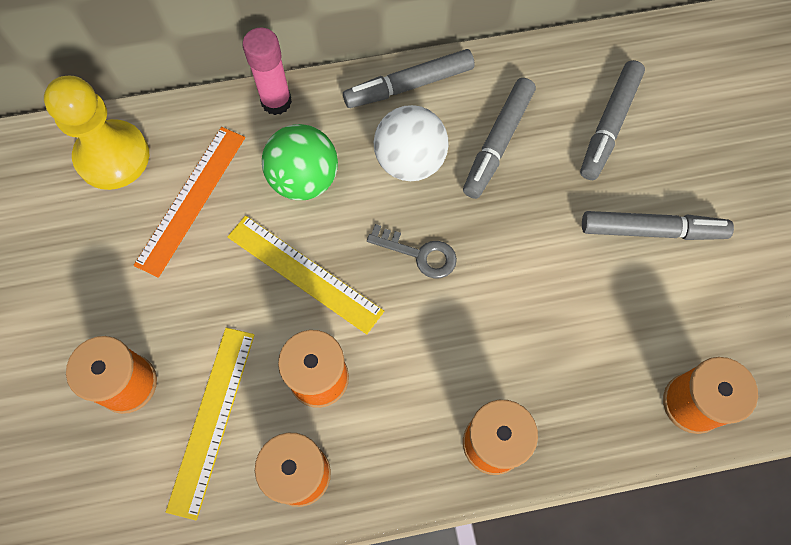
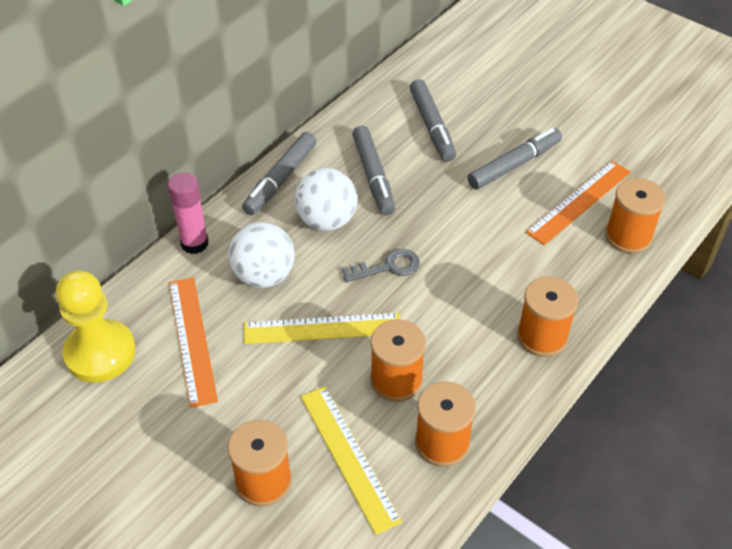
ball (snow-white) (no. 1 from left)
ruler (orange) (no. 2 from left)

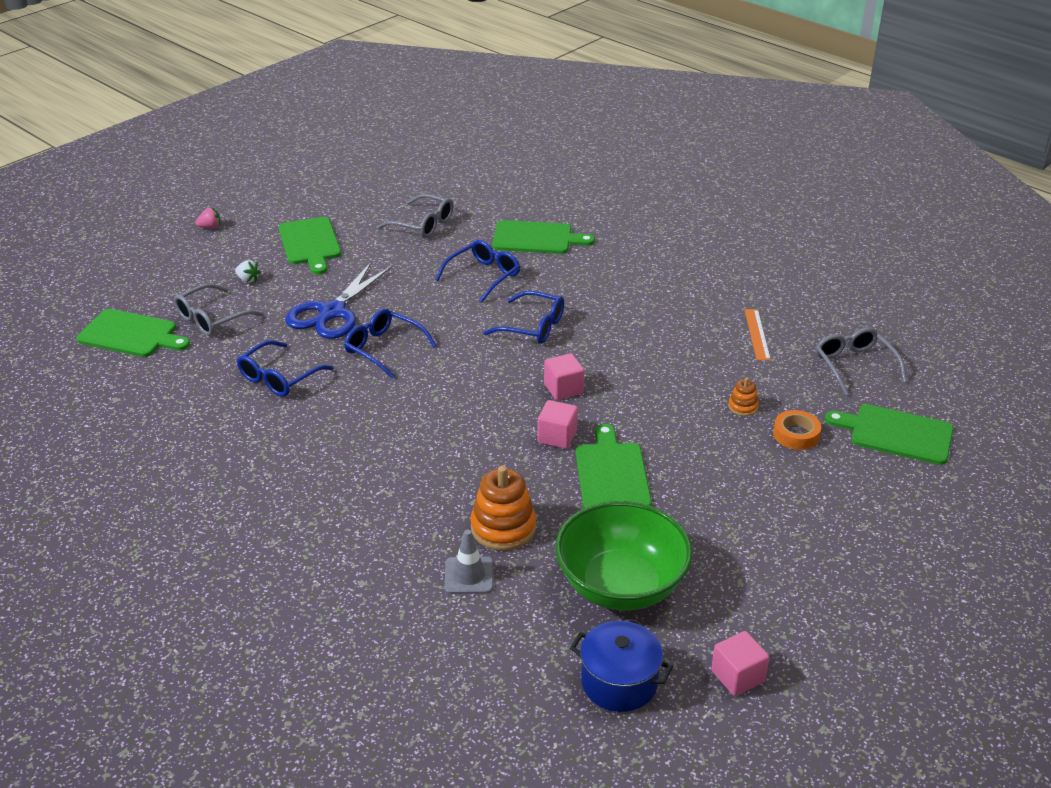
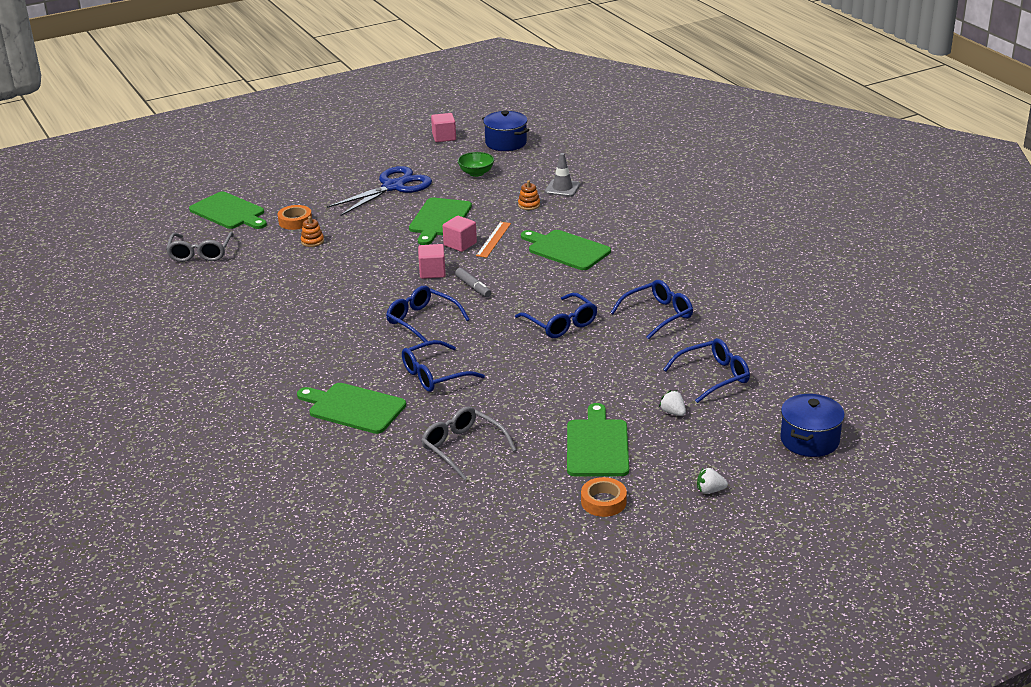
pair of scissors (royal blue)
felt pen (gray)
bowl (emerald)
ruler (orange)
ring stacker (orange) (no. 2 from left)
chopping board (emerald) (no. 4 from left)
sticky tape (orange) (no. 2 from left)
eyeglasses (royal blue) (no. 5 from left)
strawberry (snow-white) (no. 2 from left)
stockpot (royal blue) (no. 2 from left)

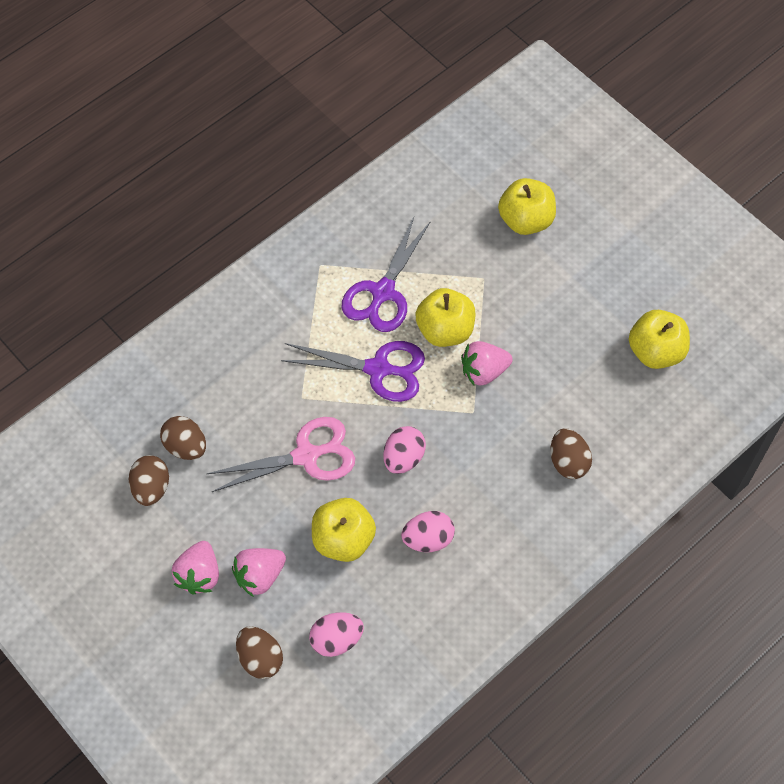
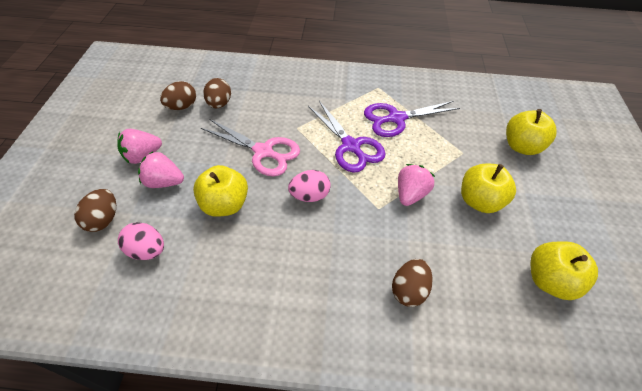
strawberry (pink) (no. 3 from left)
toy apple (bright yellow) (no. 2 from left)
egg (pink) (no. 3 from left in the first image)

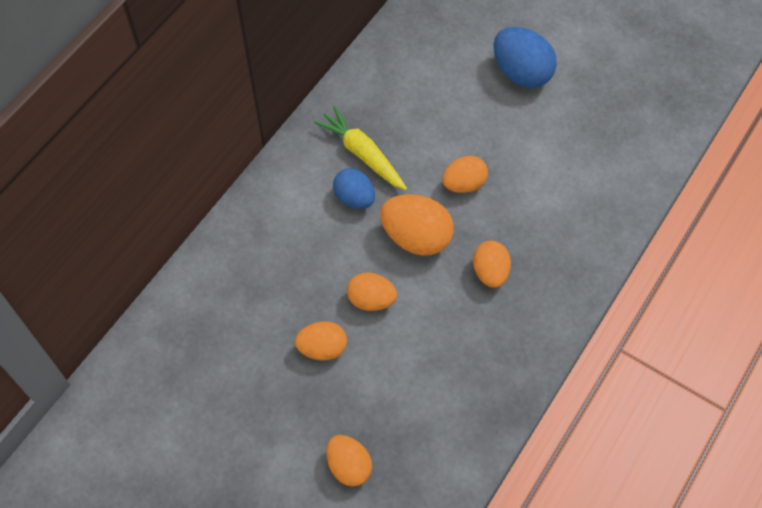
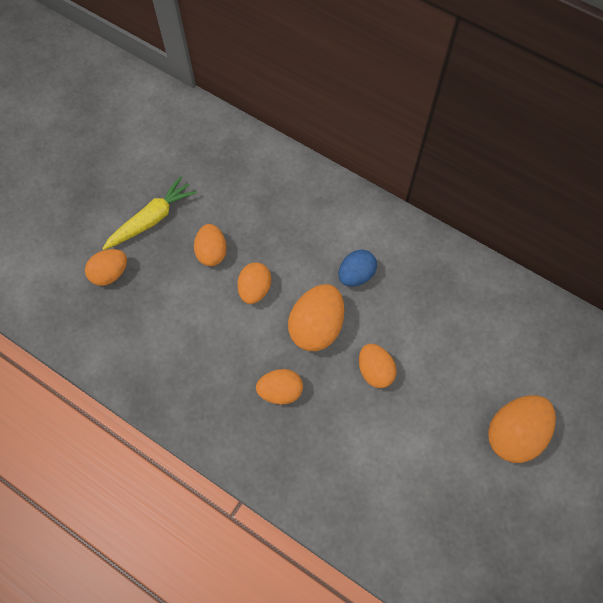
carrot (bright yellow)
egg (orange) (no. 7 from left)

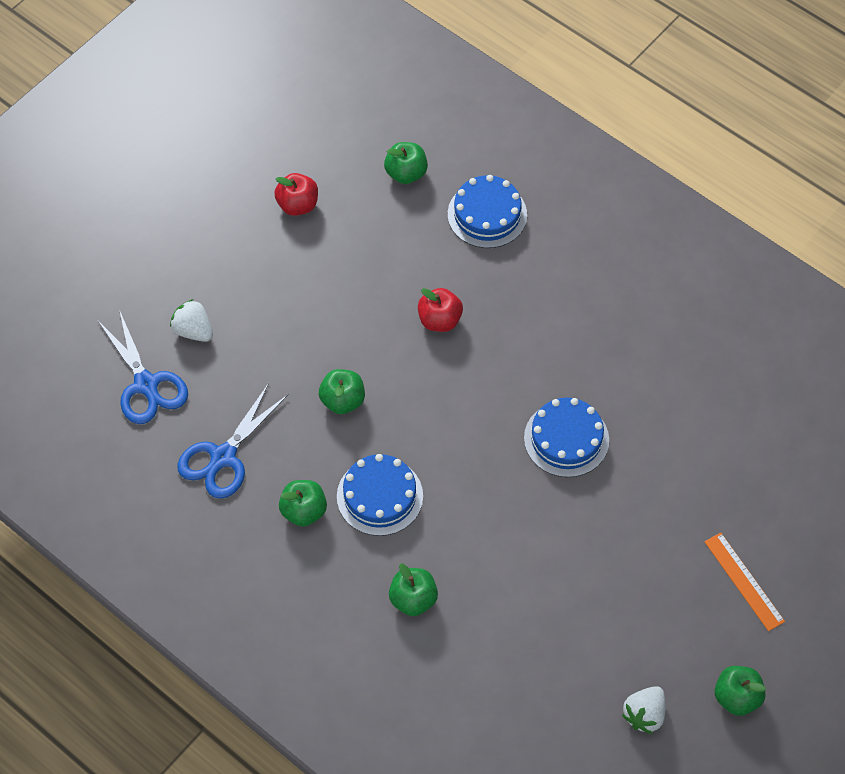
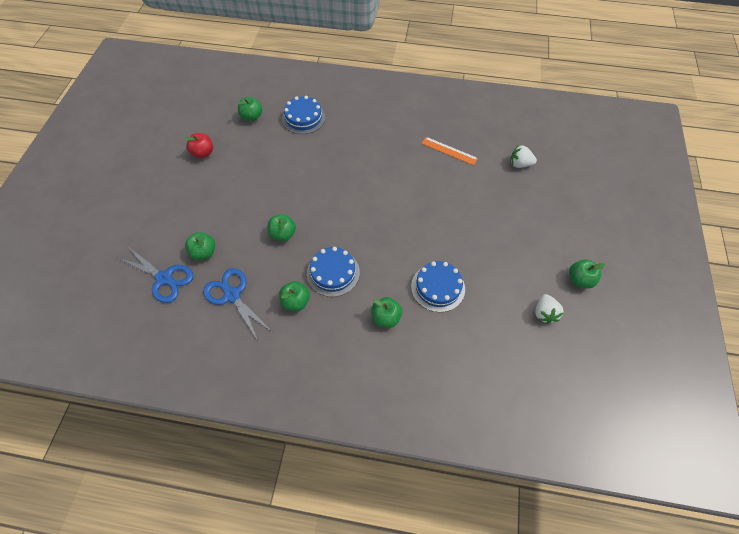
toy apple (emerald) (no. 1 from left)
pair of scissors (royal blue) (no. 2 from left)
gateau (royal blue) (no. 3 from left)
ruler (orange)
strawberry (snow-white) (no. 1 from left)
toy apple (scarlet) (no. 2 from left in the first image)

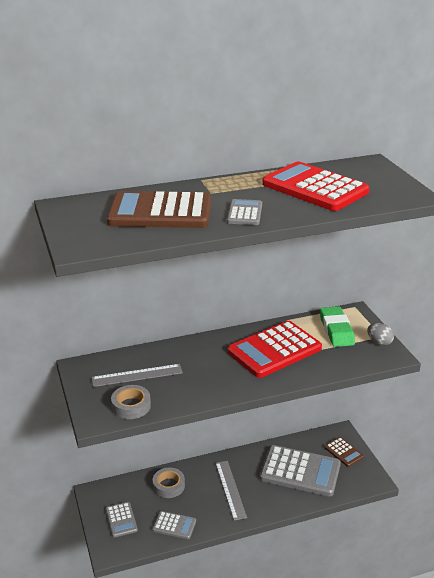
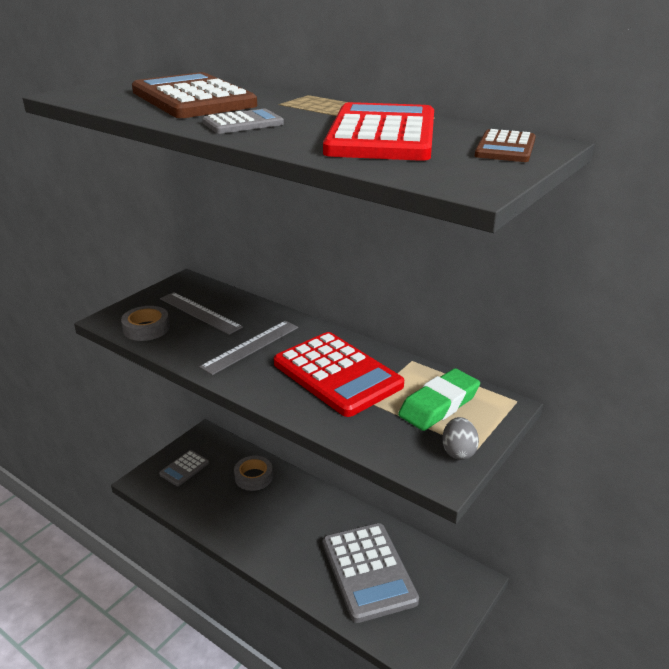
ruler (gray) (no. 2 from left)
calculator (scarlet) (no. 1 from left)
calculator (russet) (no. 2 from left)
calculator (gray) (no. 2 from left in the first image)

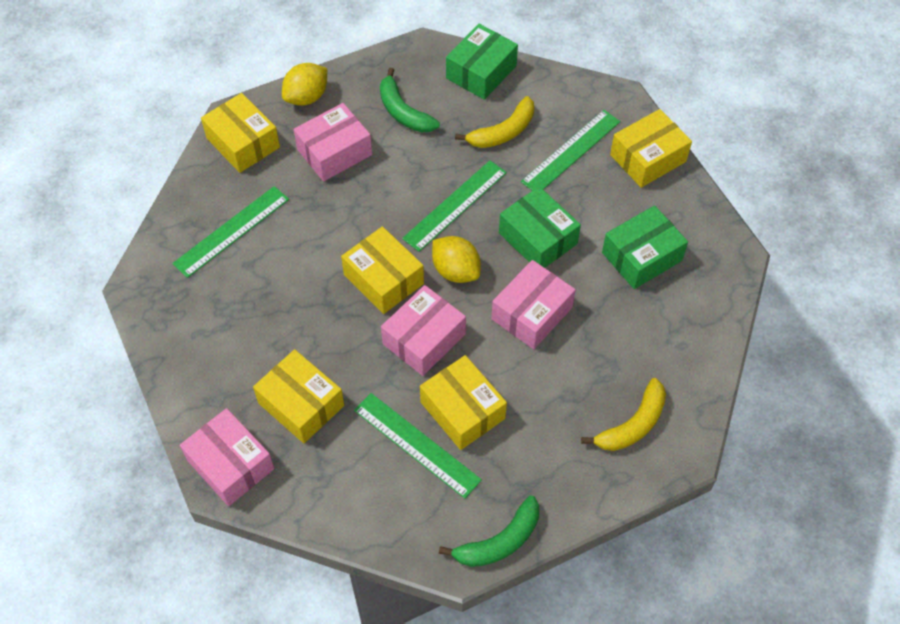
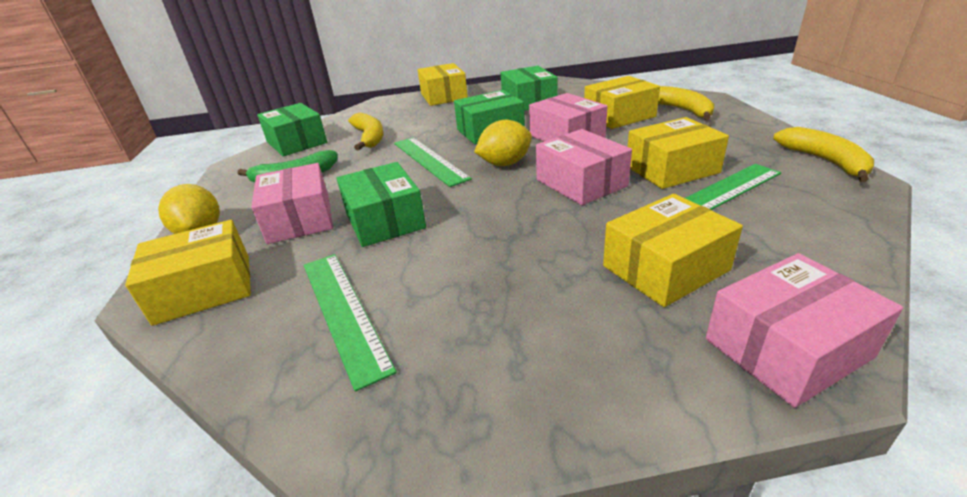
package (emerald) (no. 2 from left)
package (bright yellow) (no. 3 from left)
toy banana (bright yellow) (no. 3 from left)
ruler (emerald) (no. 4 from left in the first image)

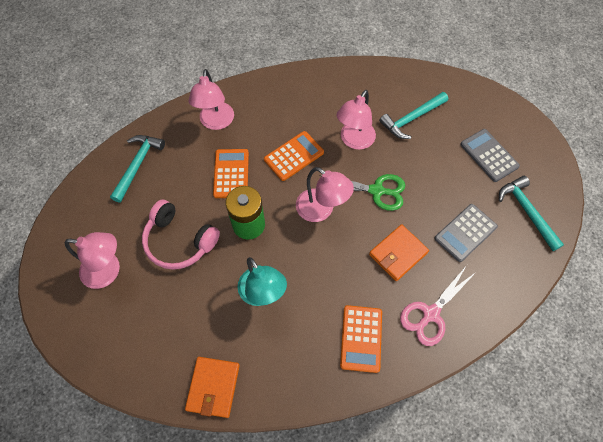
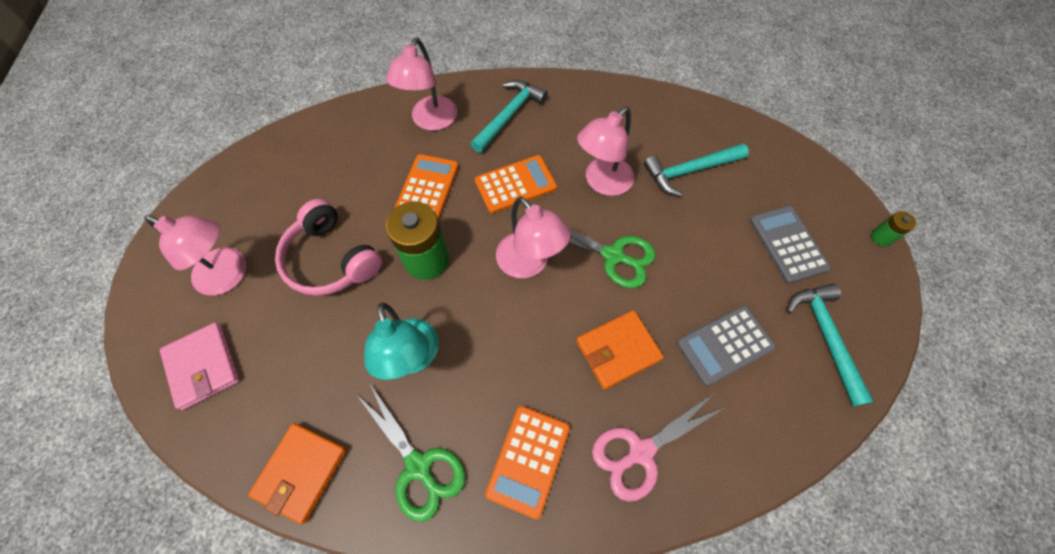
billfold (pink)
pair of scissors (emerald) (no. 1 from left)
carpenter's hammer (aqua) (no. 1 from left)
power cell (emerald) (no. 2 from left)

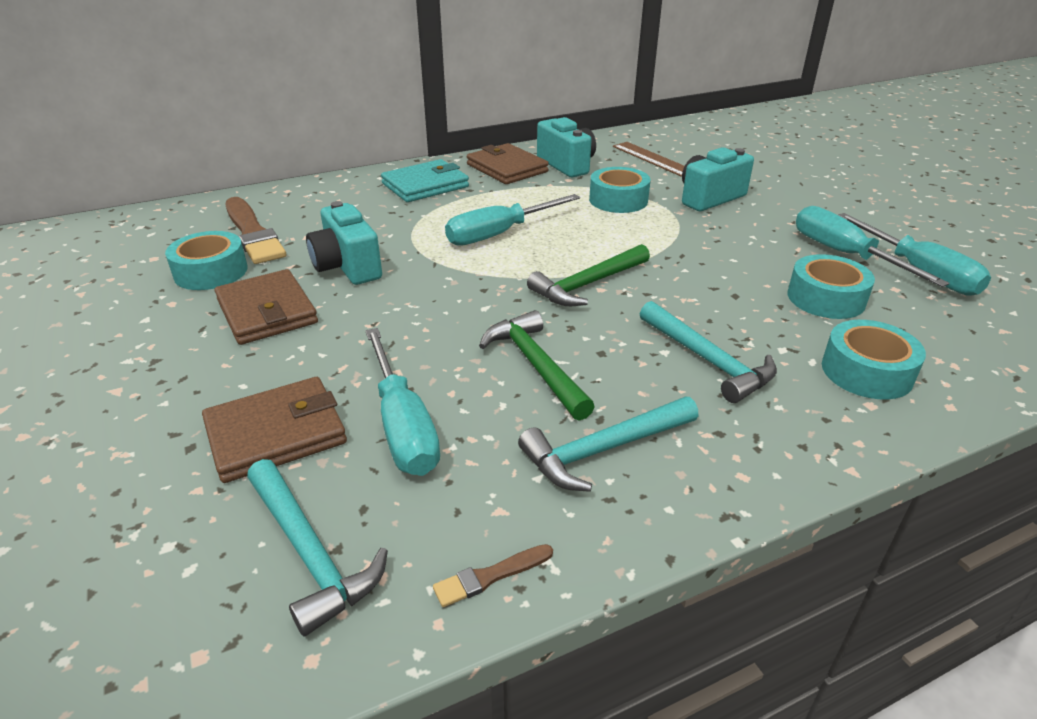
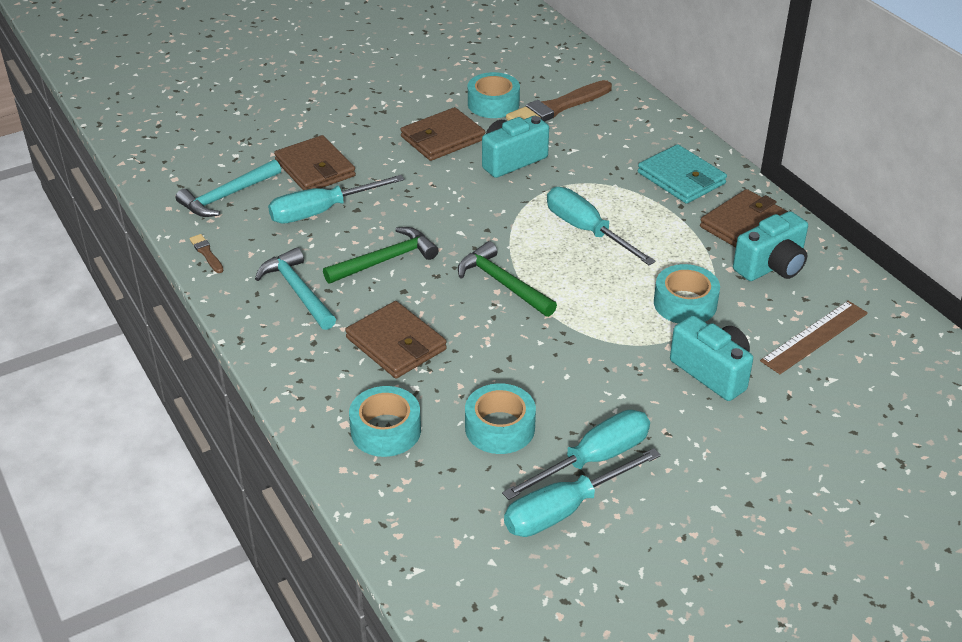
billfold (russet) (no. 2 from left)

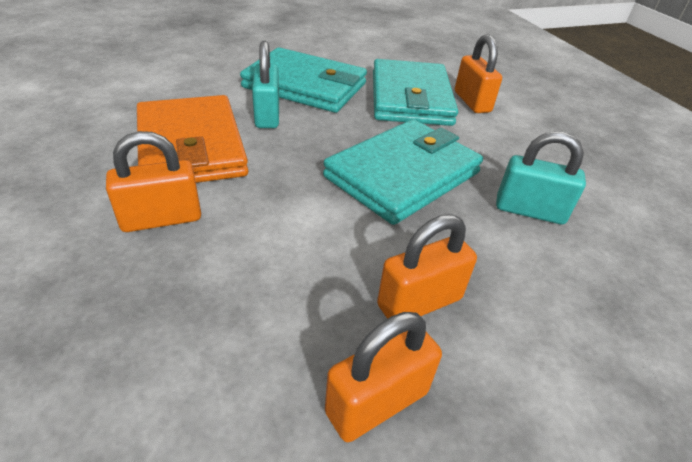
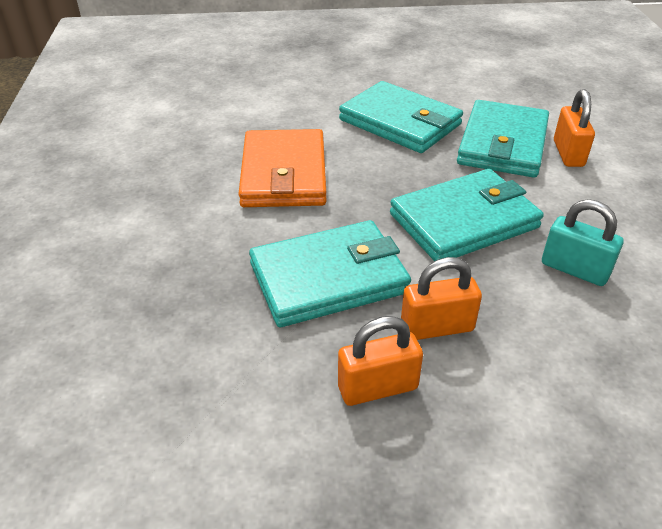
billfold (aqua) (no. 1 from left)
lock (orange) (no. 1 from left in the first image)
lock (aqua) (no. 1 from left in the first image)

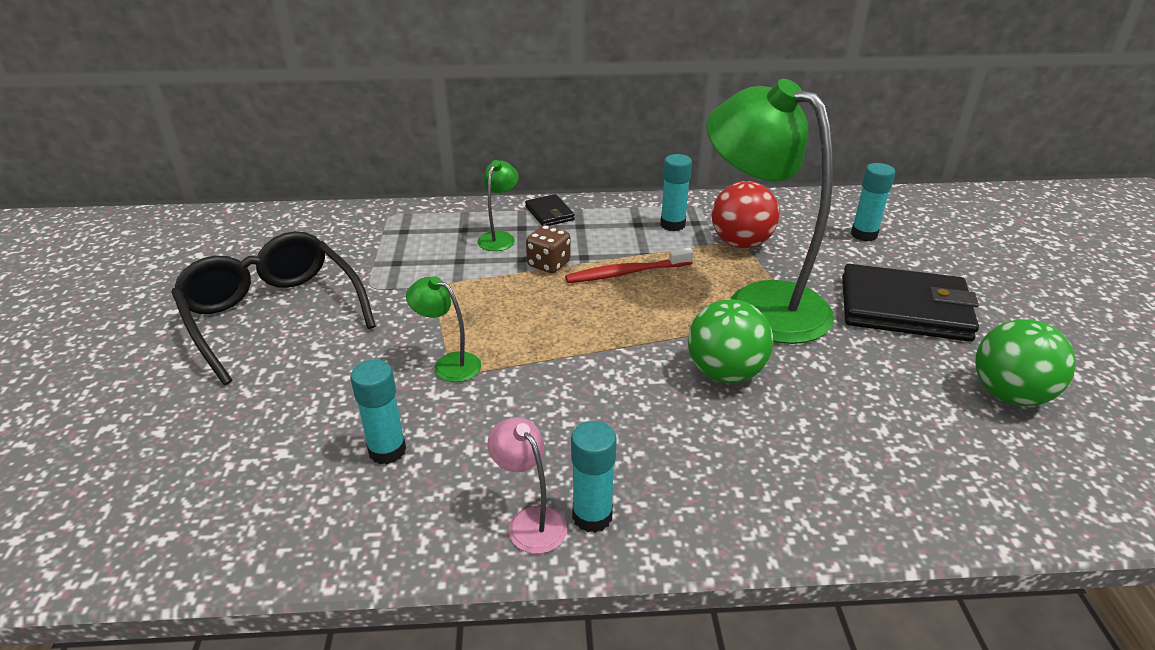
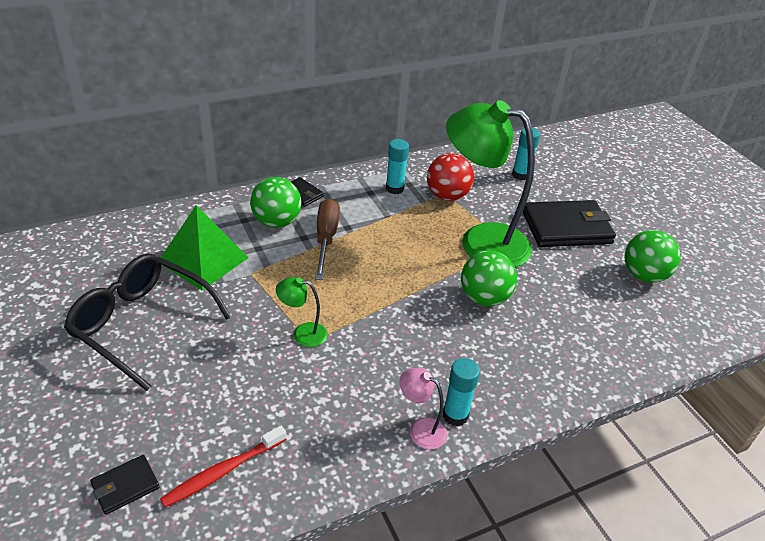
billfold (black) (no. 1 from left)
dental brush (scarlet)
pyramid shape (emerald)
ball (emerald) (no. 1 from left)
screwdriver (russet)
stick of glue (aqua) (no. 1 from left in the first image)

